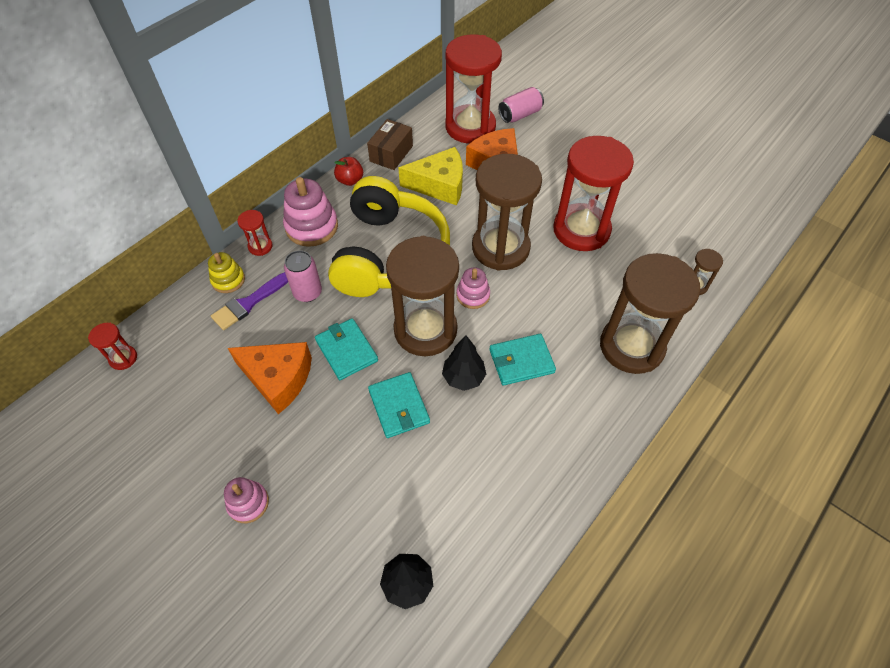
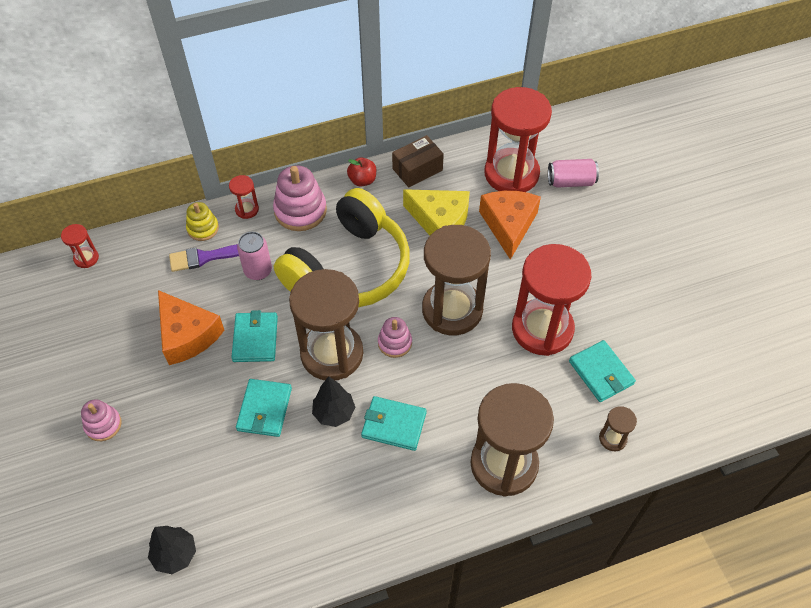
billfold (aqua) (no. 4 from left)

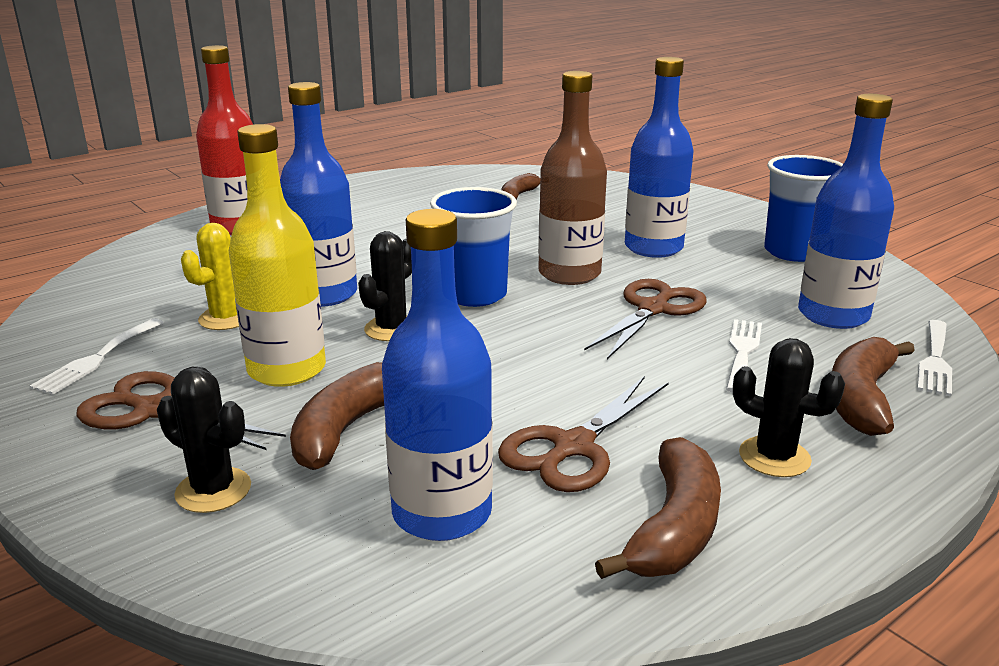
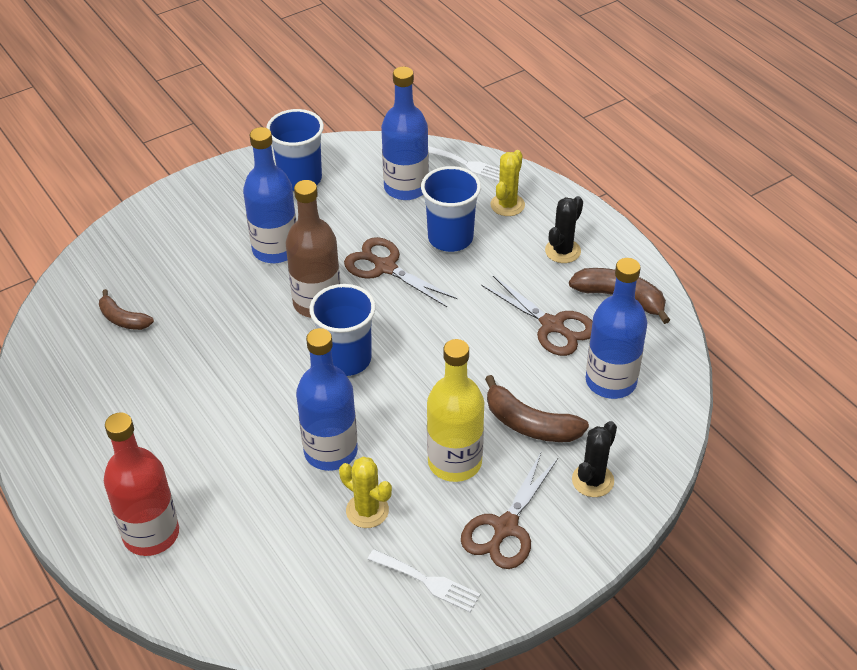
beaker (royal blue) (no. 3 from left)
prickly plant (bright yellow) (no. 2 from left)
prickly plant (black) (no. 2 from left in the first image)

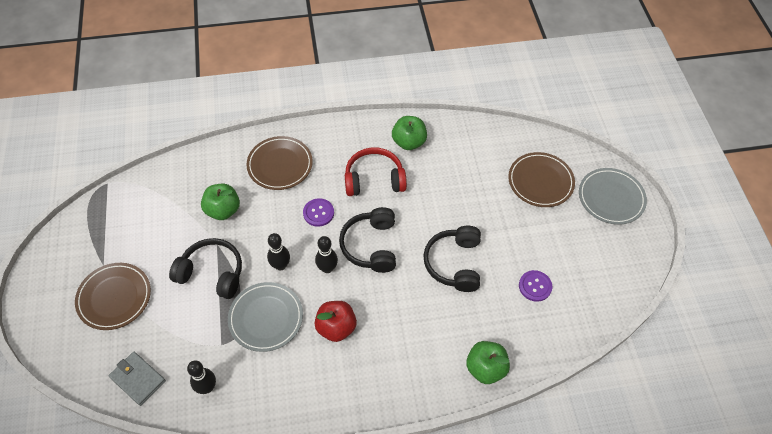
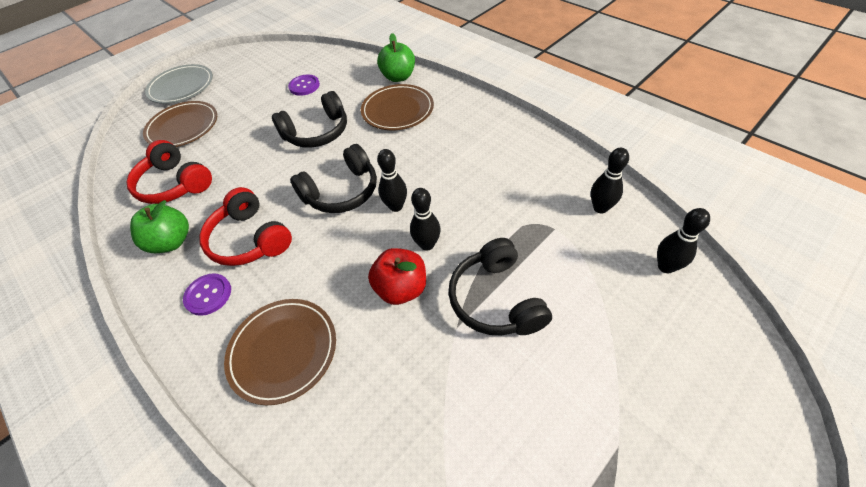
headset (scarlet) (no. 1 from left)
shirt button (royal purple) (no. 1 from left)
dinner plate (russet) (no. 3 from left)
toy apple (scarlet)
tenpin (black) (no. 4 from left)
toy apple (emerald) (no. 1 from left in the first image)
dinner plate (gray) (no. 1 from left in the first image)

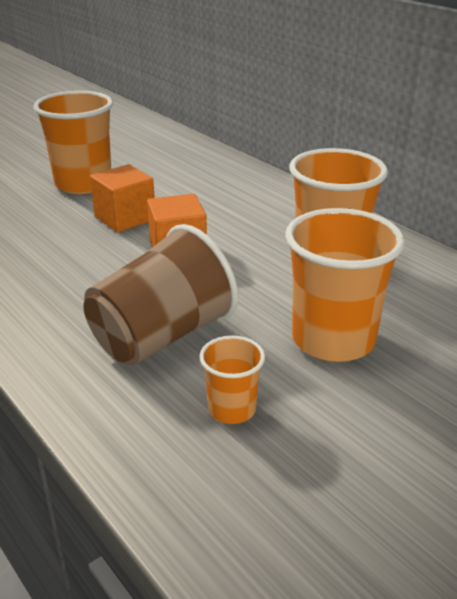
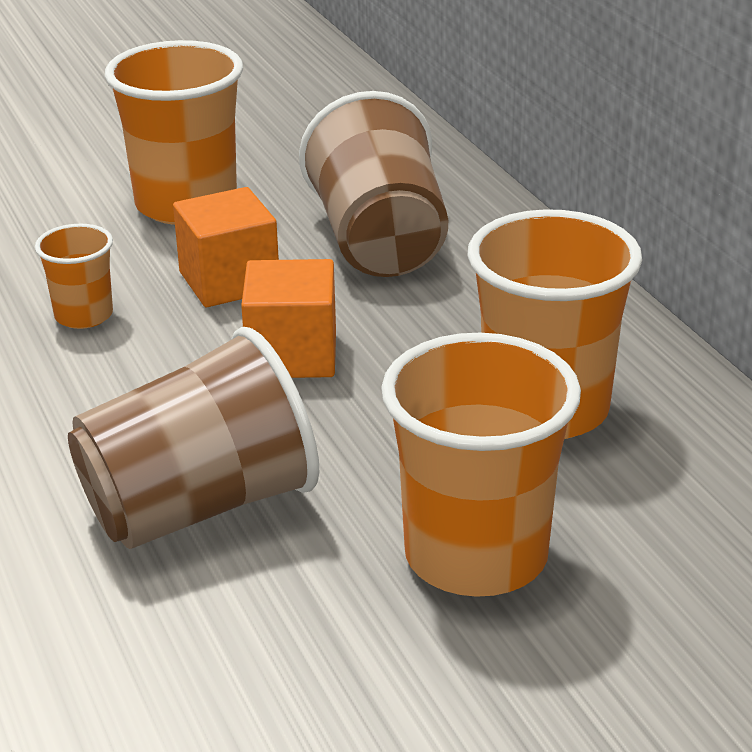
beaker (orange) (no. 1 from left)
beaker (russet) (no. 2 from left)

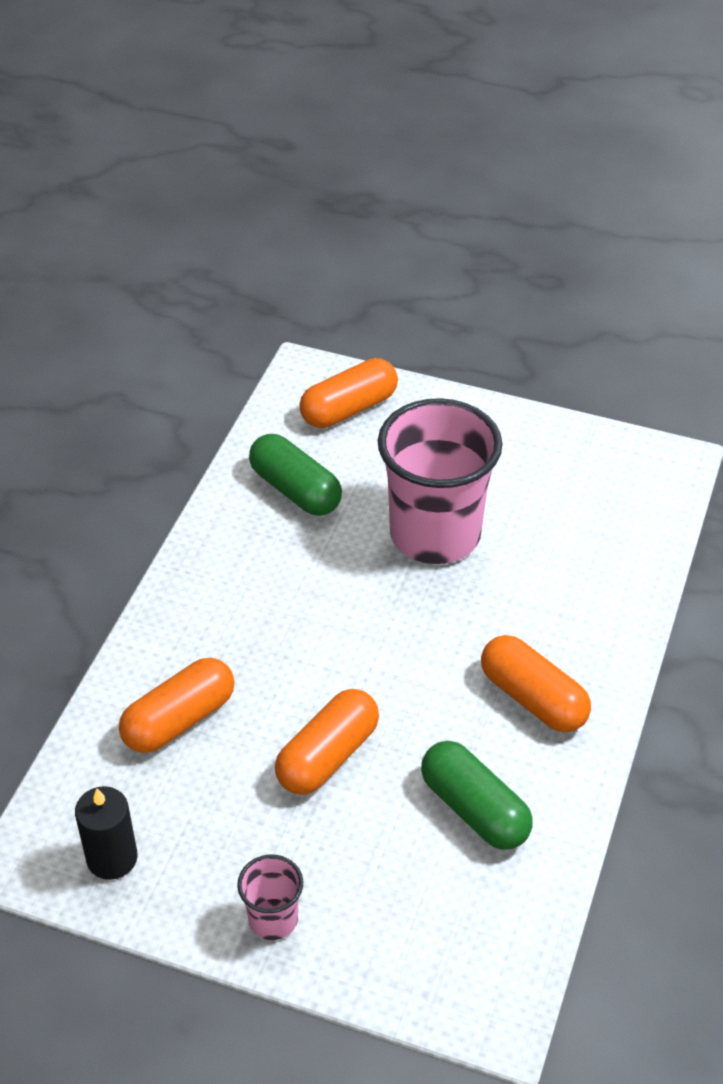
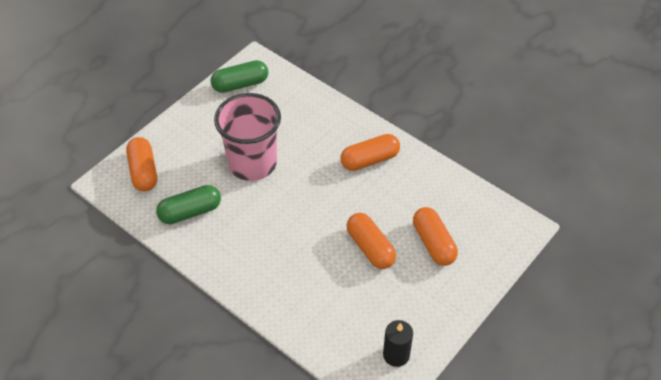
pill shape (emerald) (no. 2 from left)
pill shape (orange) (no. 4 from left)
beaker (pink) (no. 1 from left in the first image)

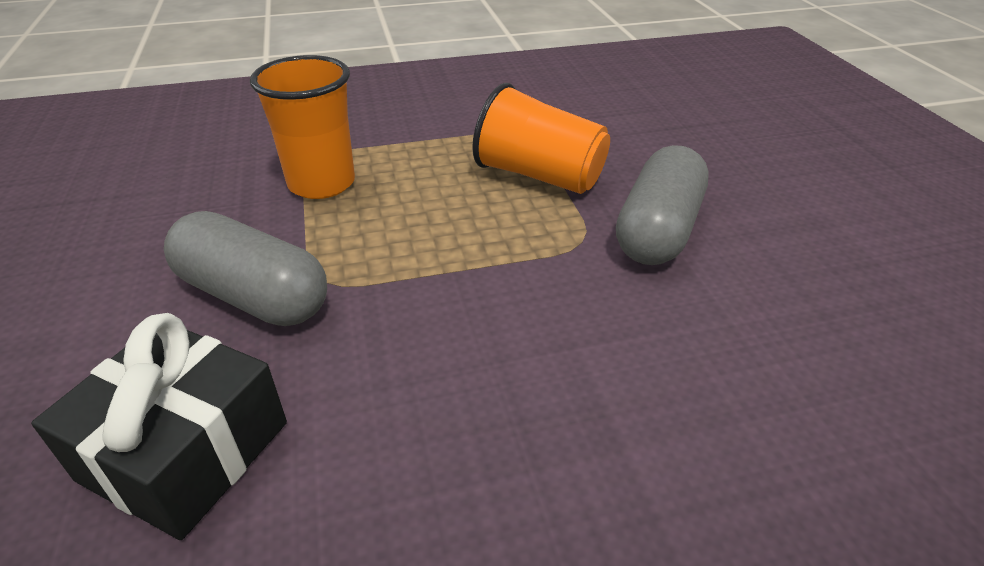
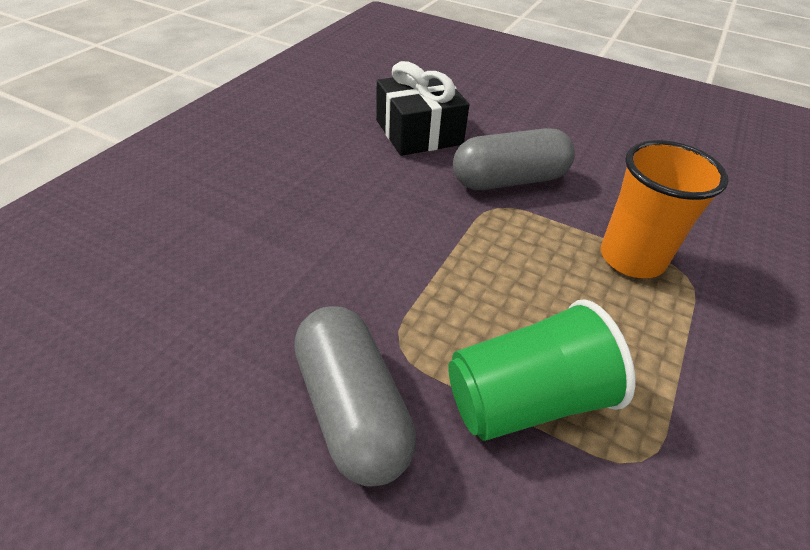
beaker (emerald)

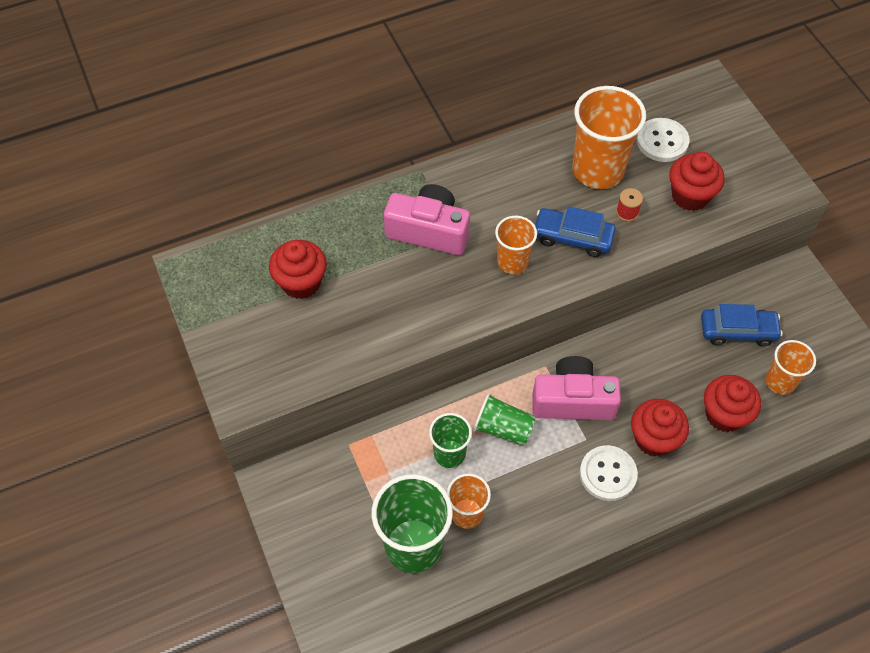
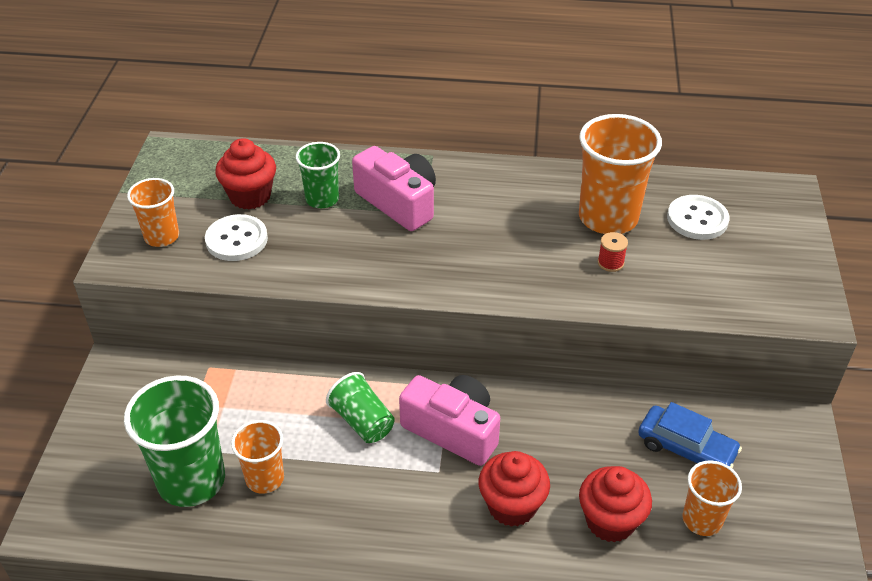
beaker (orange) (no. 1 from left)
shirt button (snow-white) (no. 1 from left)
beaker (emerald) (no. 2 from left)
automobile (royal blue) (no. 1 from left in the first image)
cupcake (scarlet) (no. 3 from left in the first image)

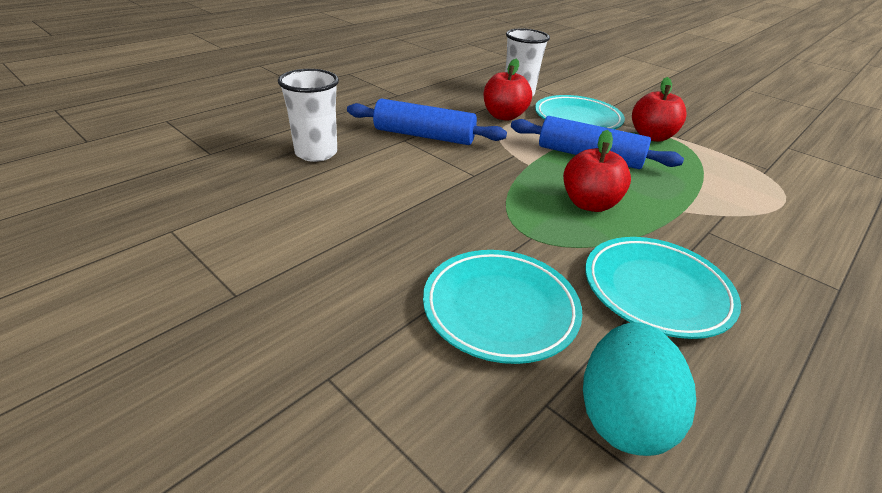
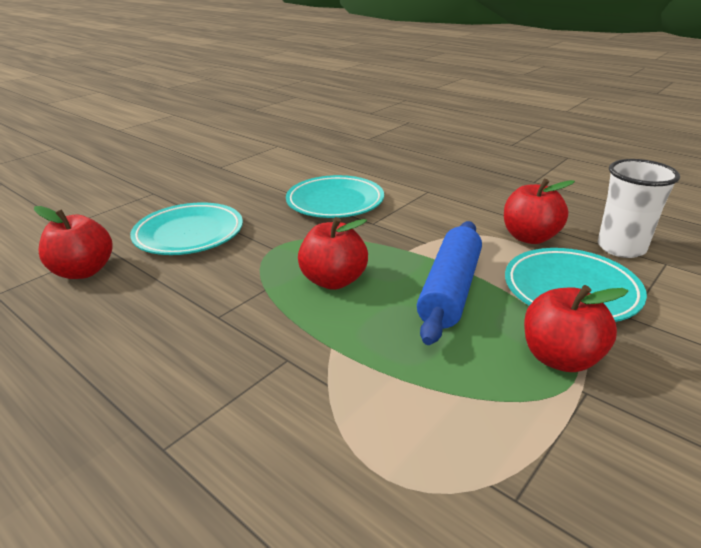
toy apple (scarlet) (no. 1 from left)
dinner plate (aqua) (no. 2 from left)
beaker (snow-white) (no. 1 from left in the first image)
dough roller (royal blue) (no. 1 from left in the first image)

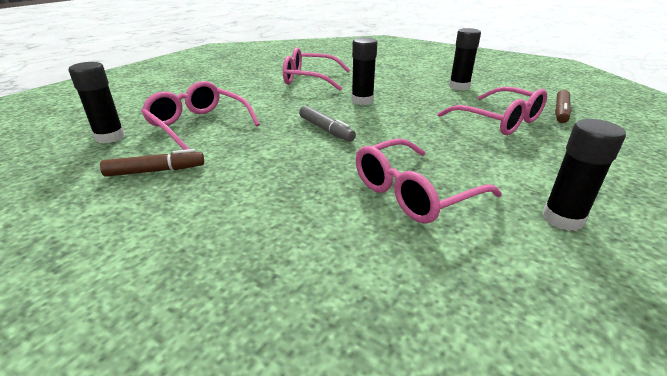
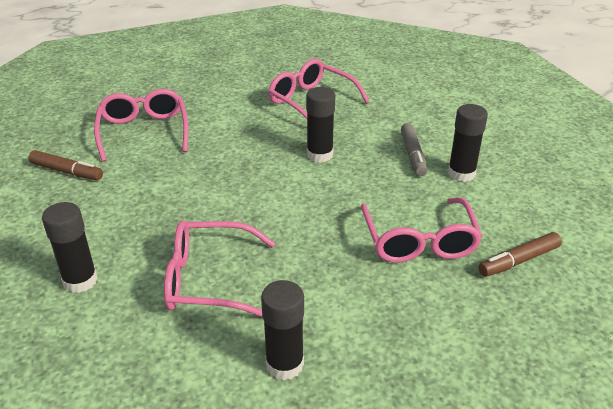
stick of glue (black) (no. 1 from left)
felt pen (gray)

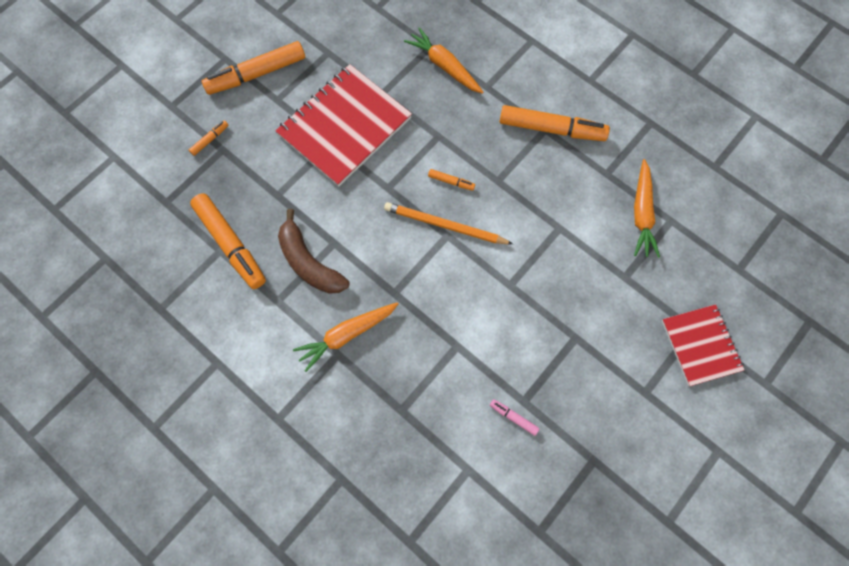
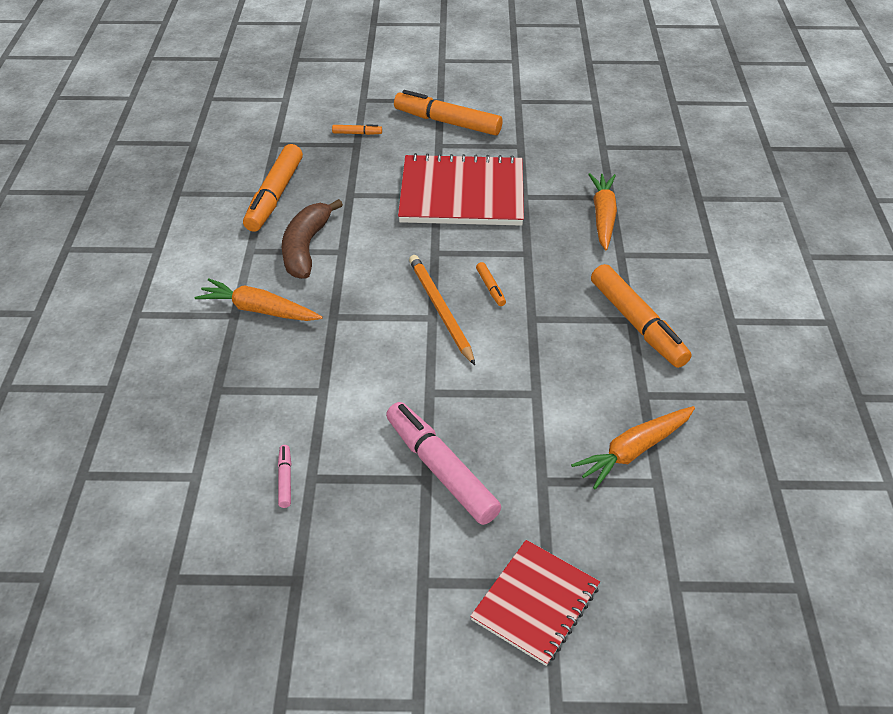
felt pen (pink) (no. 2 from left)

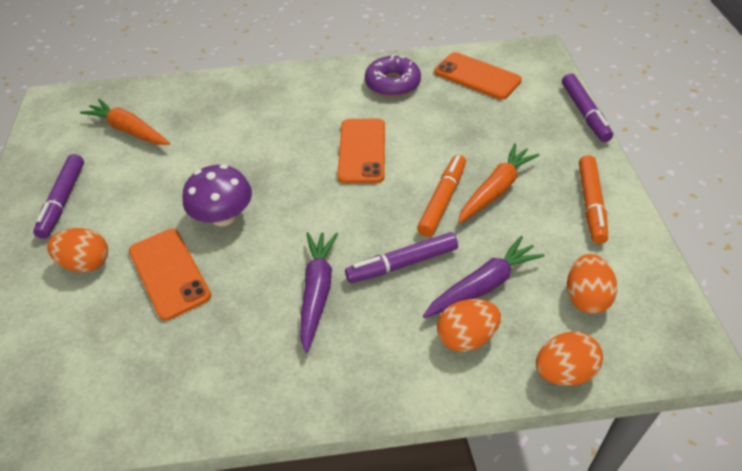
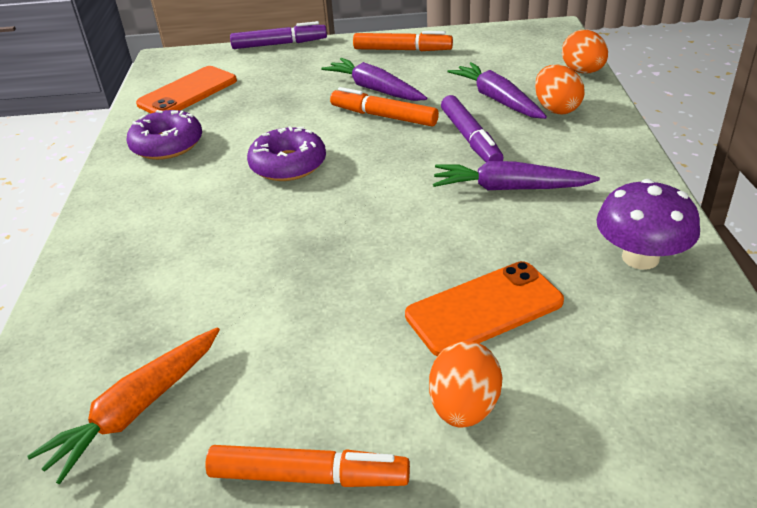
felt pen (orange) (no. 1 from left)
doughnut (royal purple) (no. 2 from left)
carrot (royal purple) (no. 1 from left)
toadstool (royal purple)
egg (orange) (no. 4 from left in the first image)

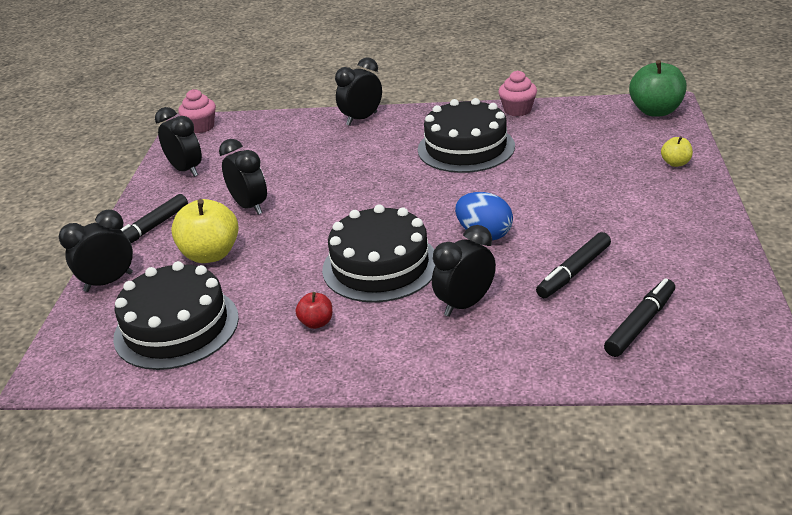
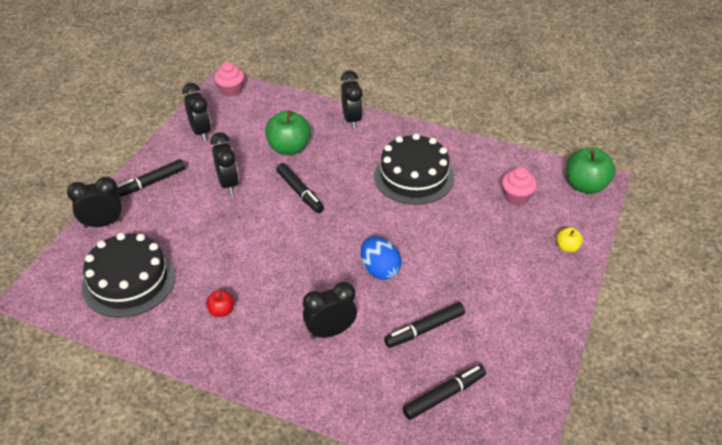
toy apple (emerald) (no. 1 from left)
felt pen (black) (no. 2 from left)
clock (black) (no. 5 from left)
cupcake (pink) (no. 2 from left)
toy apple (bright yellow) (no. 1 from left in the first image)
gateau (black) (no. 2 from left in the first image)

